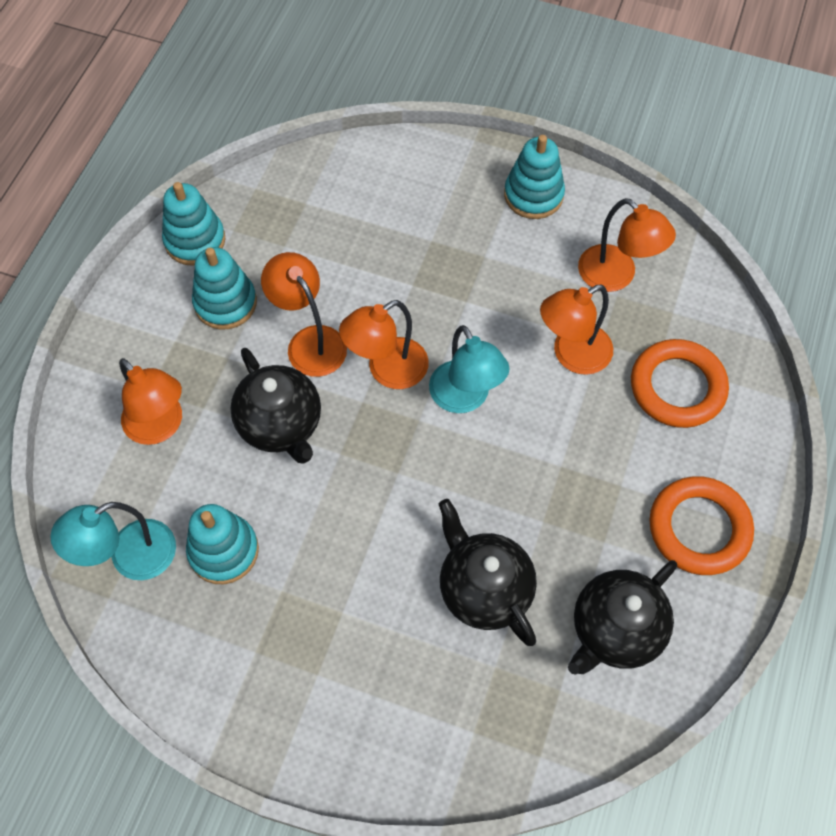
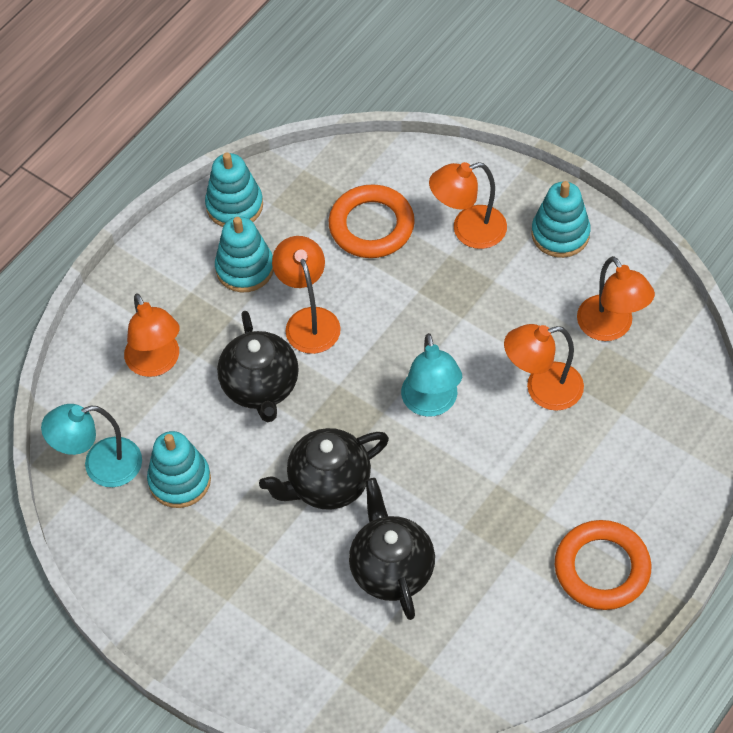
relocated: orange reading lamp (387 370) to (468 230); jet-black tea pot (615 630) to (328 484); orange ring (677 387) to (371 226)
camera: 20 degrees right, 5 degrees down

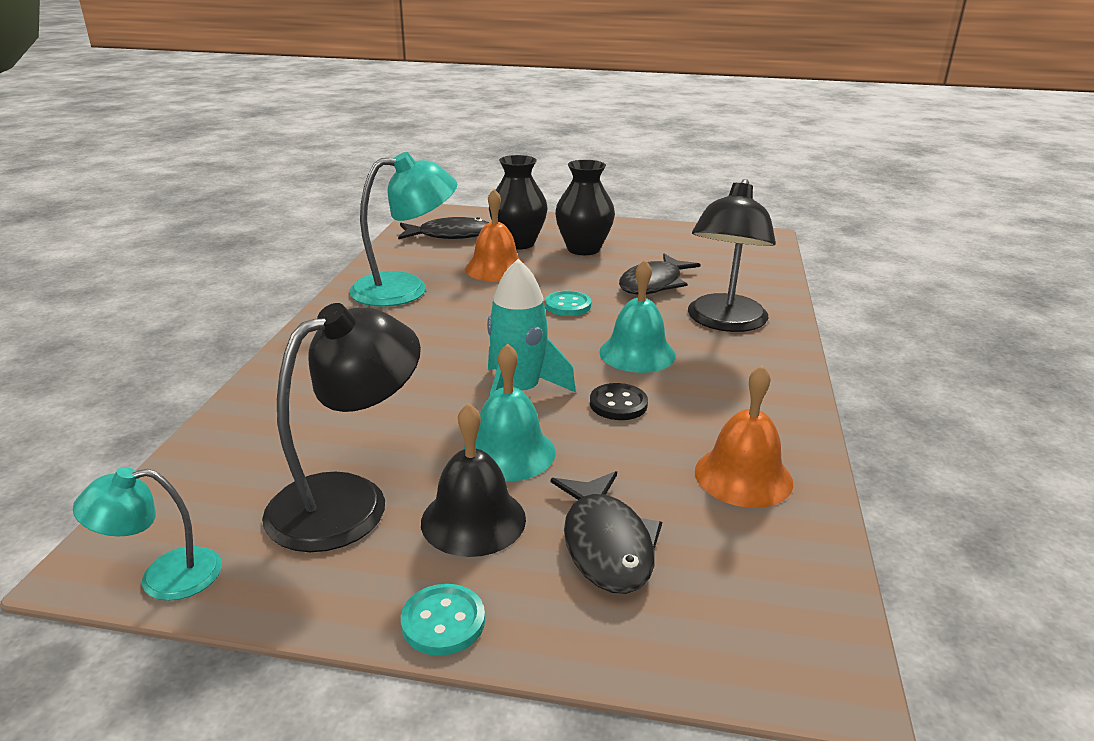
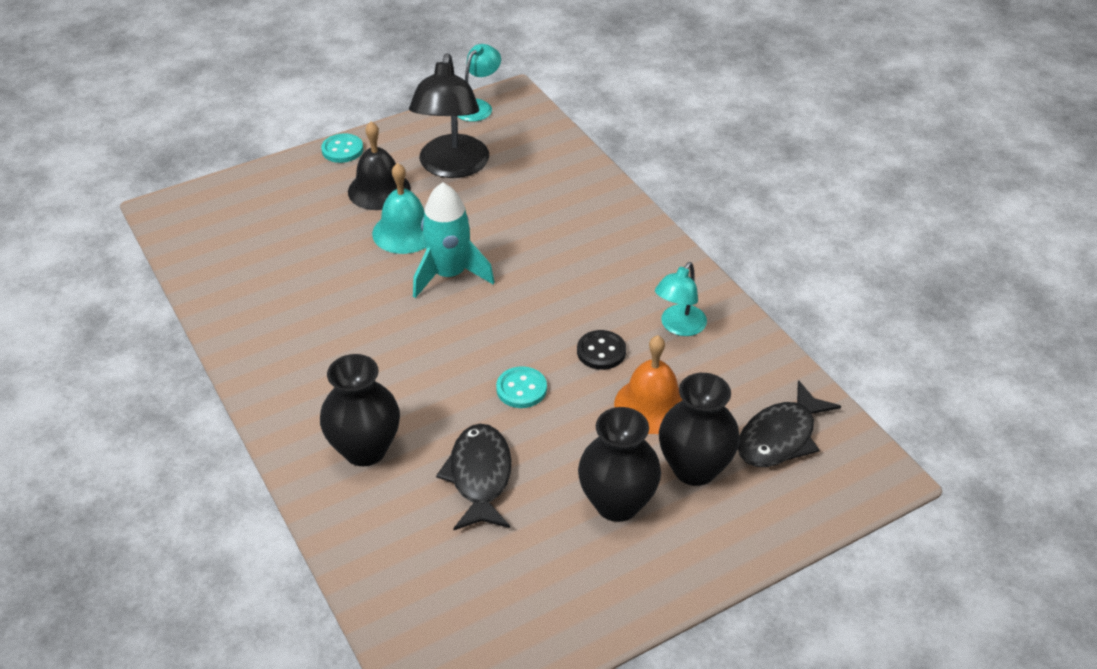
missing: jet-black toy fish (606 544); turquoise hand bell (637 353); orange hand bell (743 476)
relocated: jet-black sewing button (618 404) to (601 351)
exchanged: jet-black reading lamp (724 322) to jet-black tall vase (365 449)
size: turquoise reading lamp (405 289) = (679 327) x0.57
camera: 140 degrees right, 15 degrees up

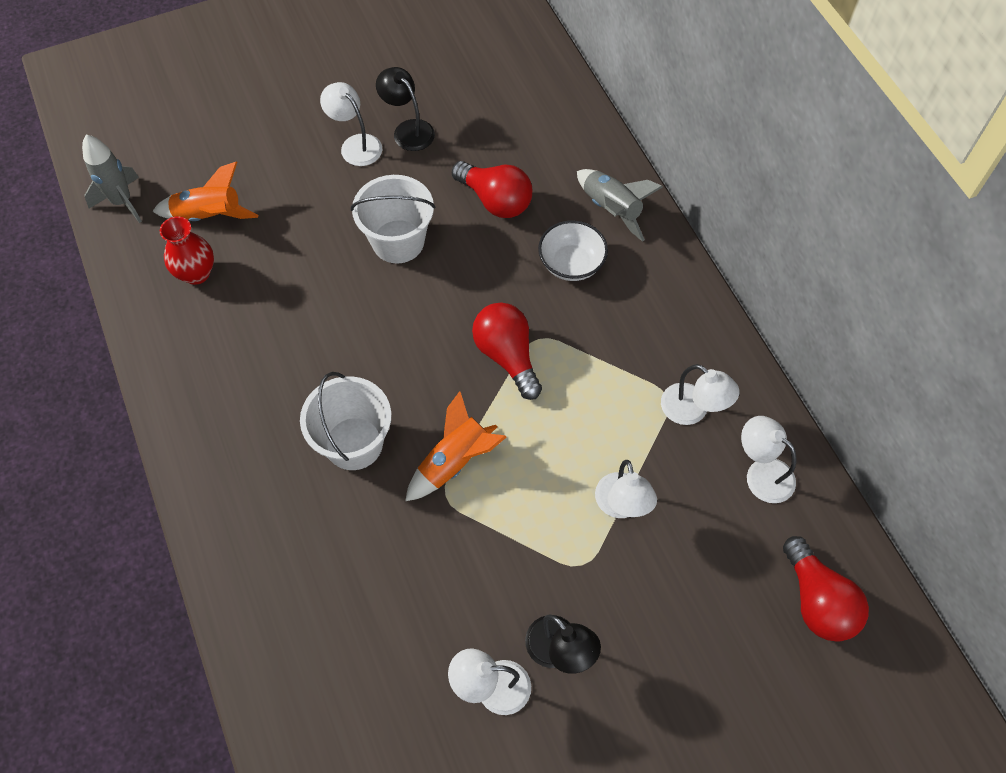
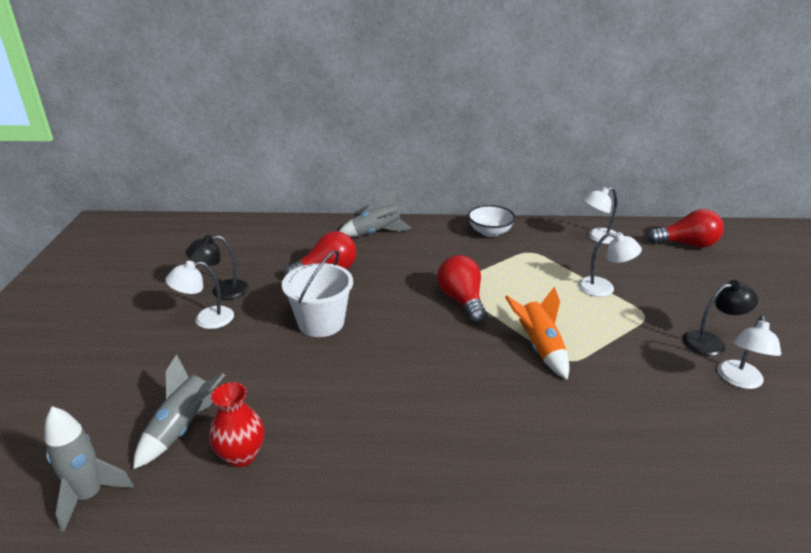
missing: snow-white sand bucket (354 443); snow-white reading lamp (692 410)
relocated: snow-white serving bowl (571 264) to (490 232)
colour: orange toy rocket (209 216) to ash-grey toy rocket (183 428)
spun: crimson light bulb (507 356) = (462 301) 75 degrees clockwise
camera: 65 degrees left, 30 degrees down

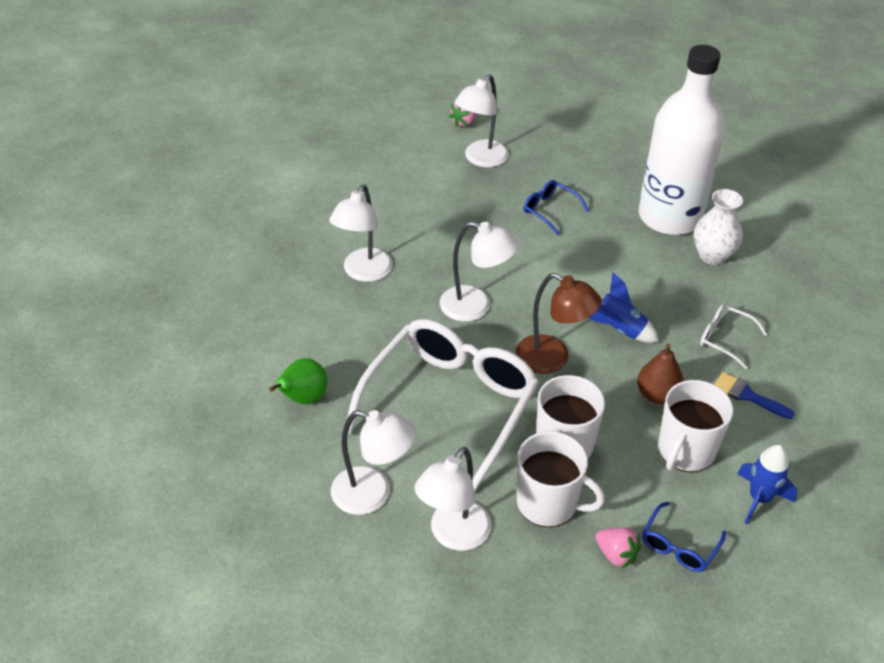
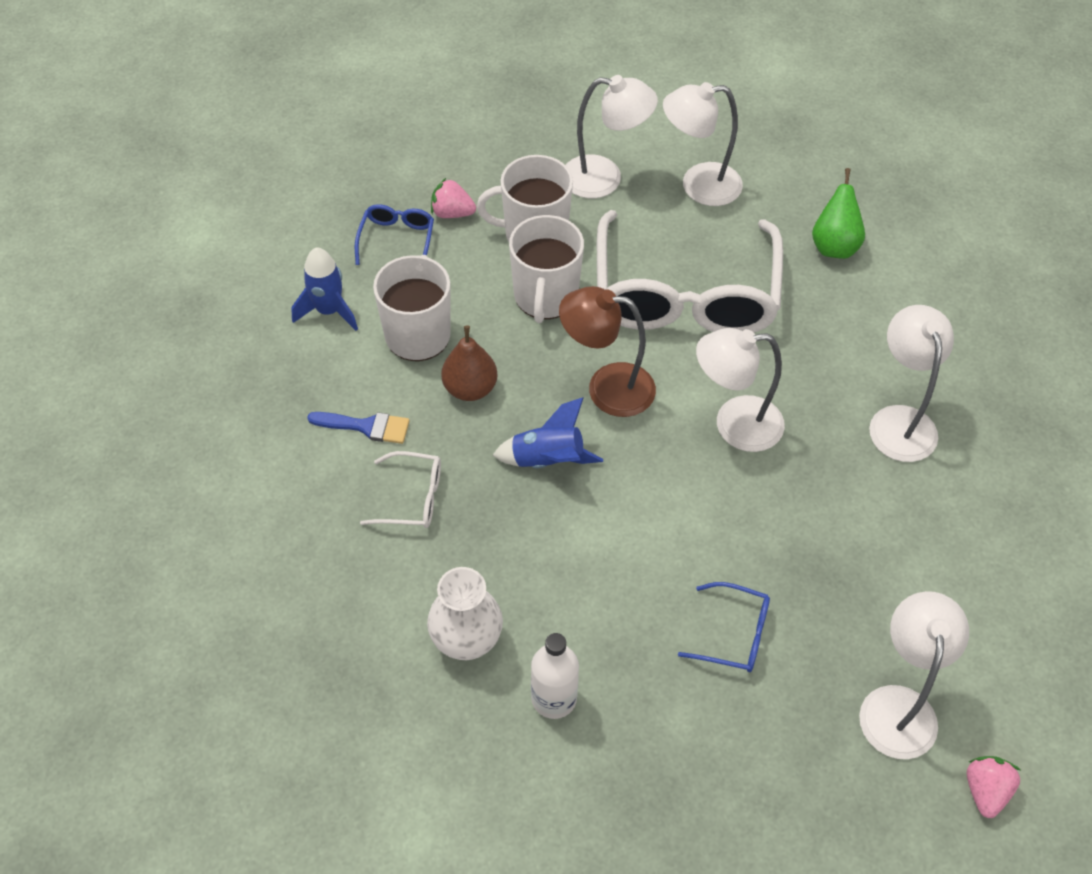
spun: snow-white reading lamp (453 535) = (604 178) 90 degrees clockwise
size: snow-white bottle (670 217) = (554 698) x0.43
camera: 155 degrees right, 10 degrees up

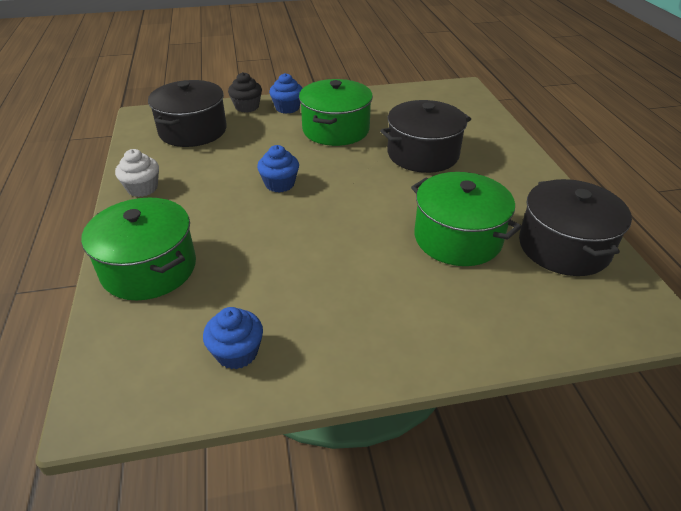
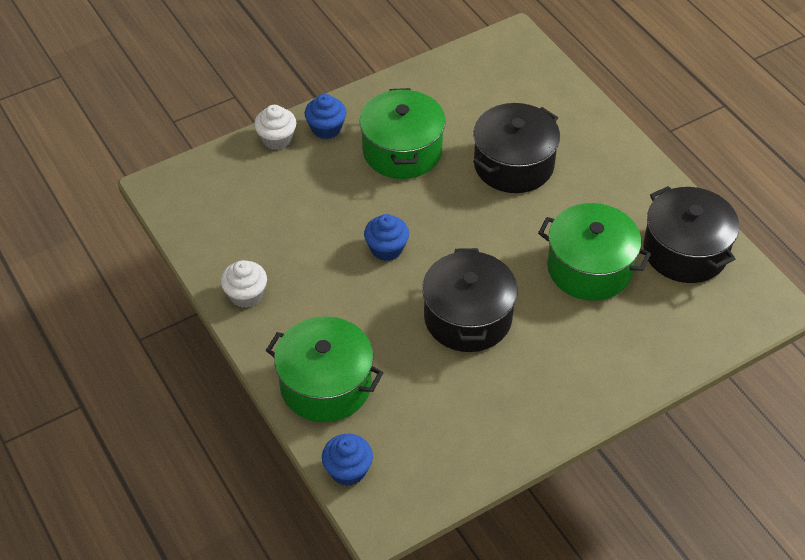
relocated: jet-black pot (193 131) to (468 317); blue fairy cake (237 352) to (348 470)
colour: jet-black fairy cake (247 107) to snow-white fairy cake (276 139)
camera: 20 degrees left, 10 degrees up

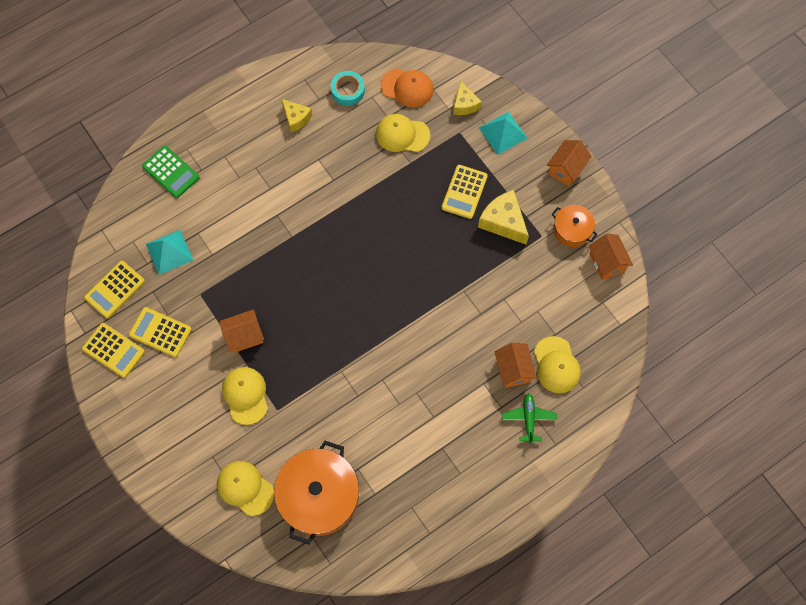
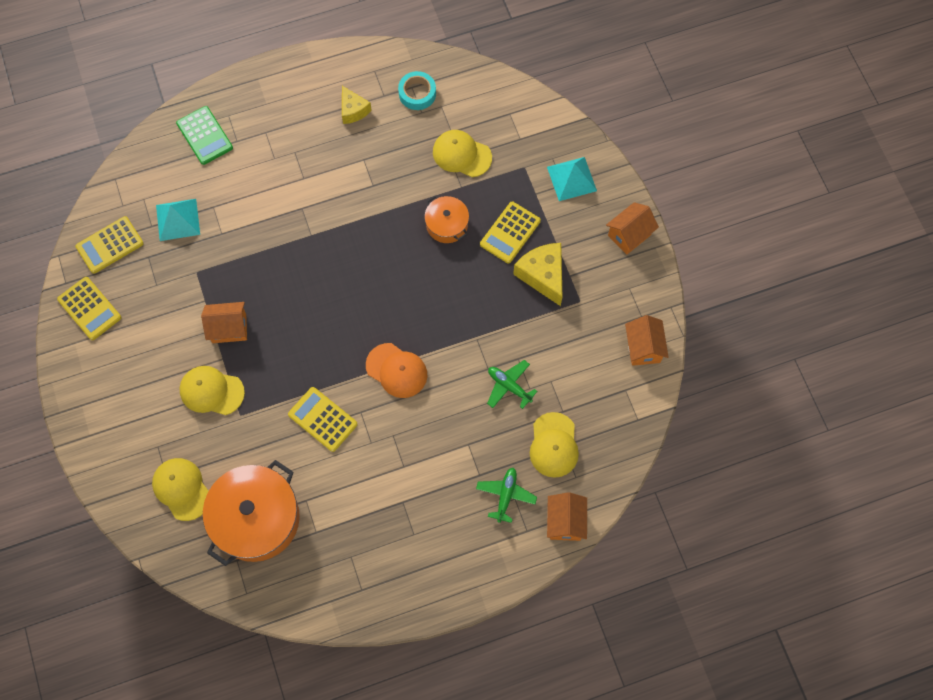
missing: golden cheese wedge (465 104)
appeared: leaf-green aeroplane (509 386)
relocated: golden pocket calculator (160 332) to (323 419); orange cap (407 88) to (396 370); orange cottage (513 370) to (565 522); orange pot (572 230) to (447 224)
spun: golden cap (245 395) = (211 391) 75 degrees counterclockwise
camera: 15 degrees right, 0 degrees up

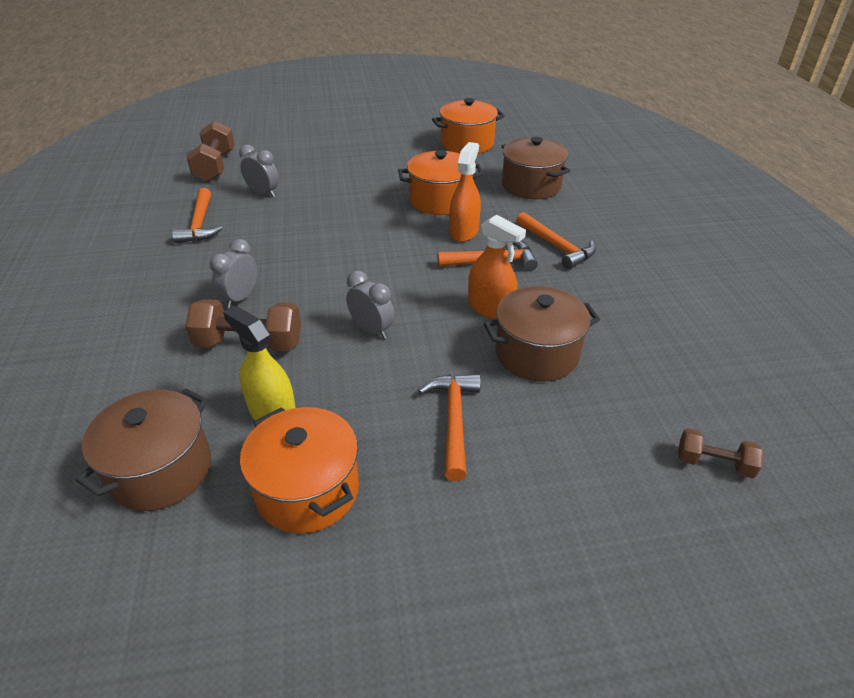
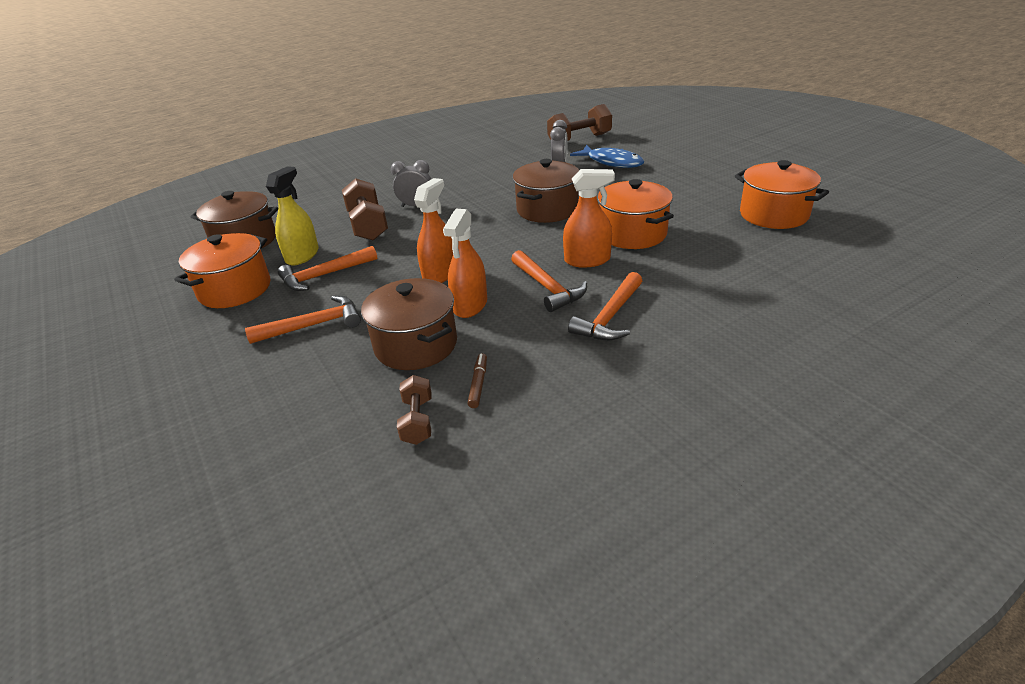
missing: ash-grey clock (372 330)
appeared: orange spray bottle (440 274); russet marker pen (478 384); blue toy fish (612 162)
relocated: orange claw hammer (200 224) to (324 275); russet pot (531 186) to (547 209); russet hand weight (714 463) to (417 421)
camera: 70 degrees right, 5 degrees down

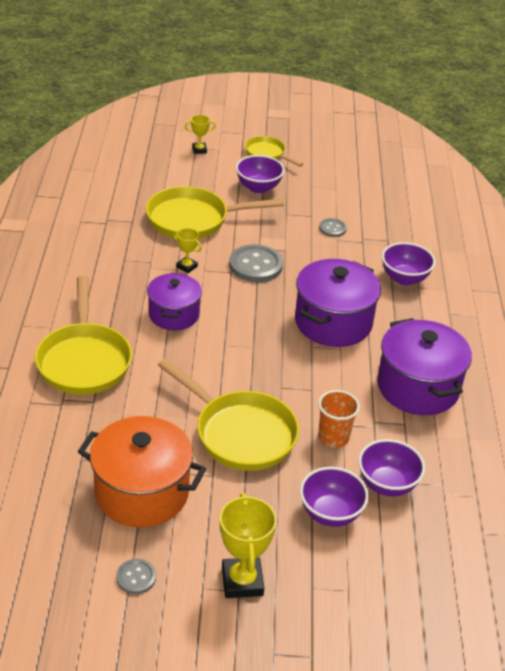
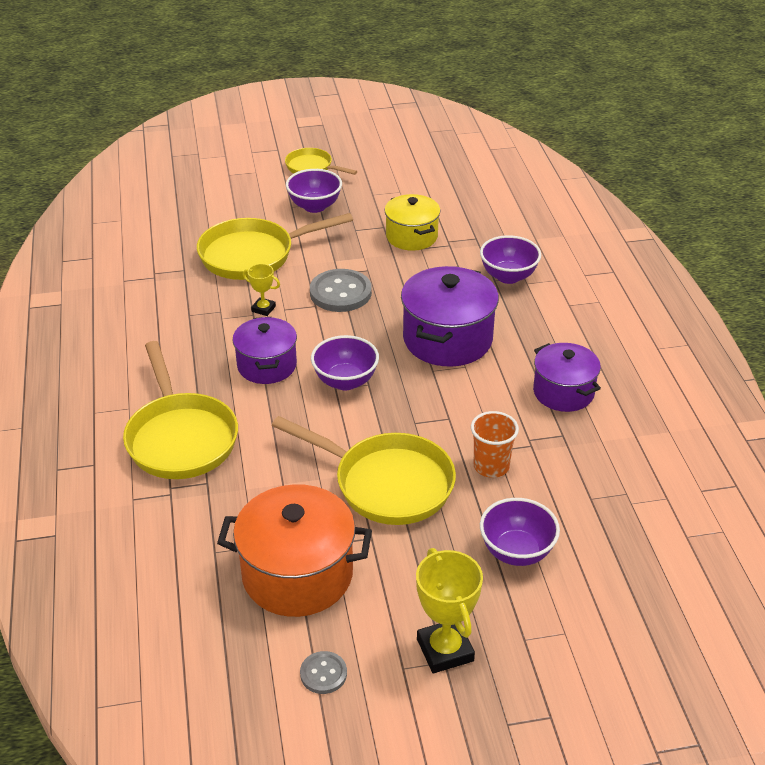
missing: golden prize cup (199 150)
relocated: purple serving bowl (387 484) to (345 381)
exchanged: ash-grey sewing button (332 228) to golden pot (411 236)
size: purple pot (418 387) = (563 392) x0.65
camera: 10 degrees left, 0 degrees up

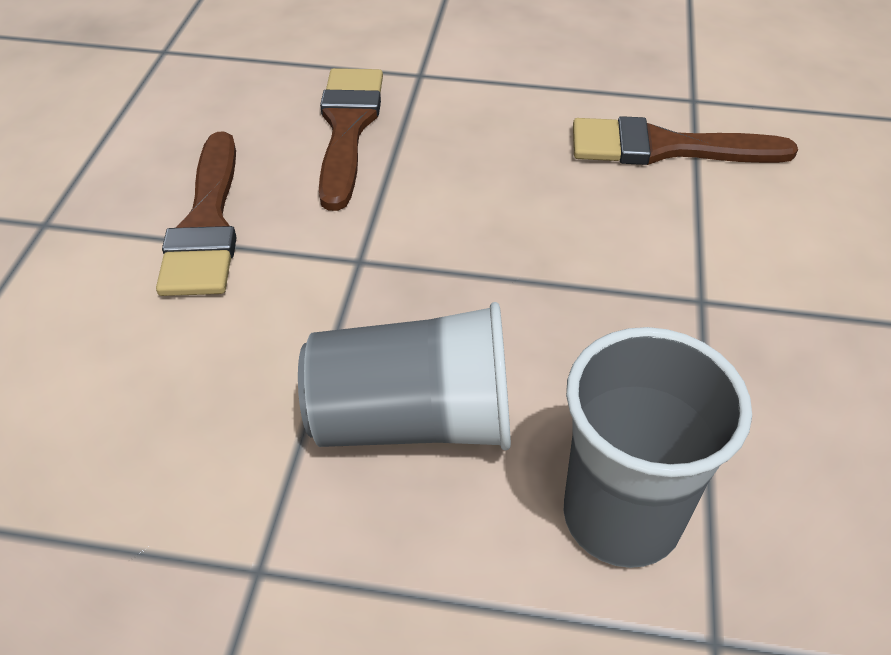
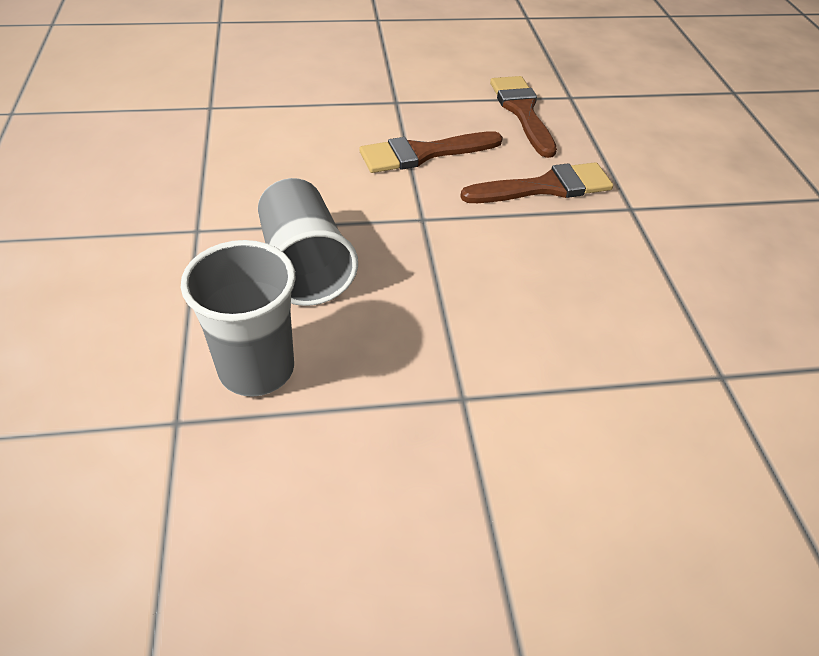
relocated: russet paint brush (665 148) to (522 112)
camera: 70 degrees right, 0 degrees up

